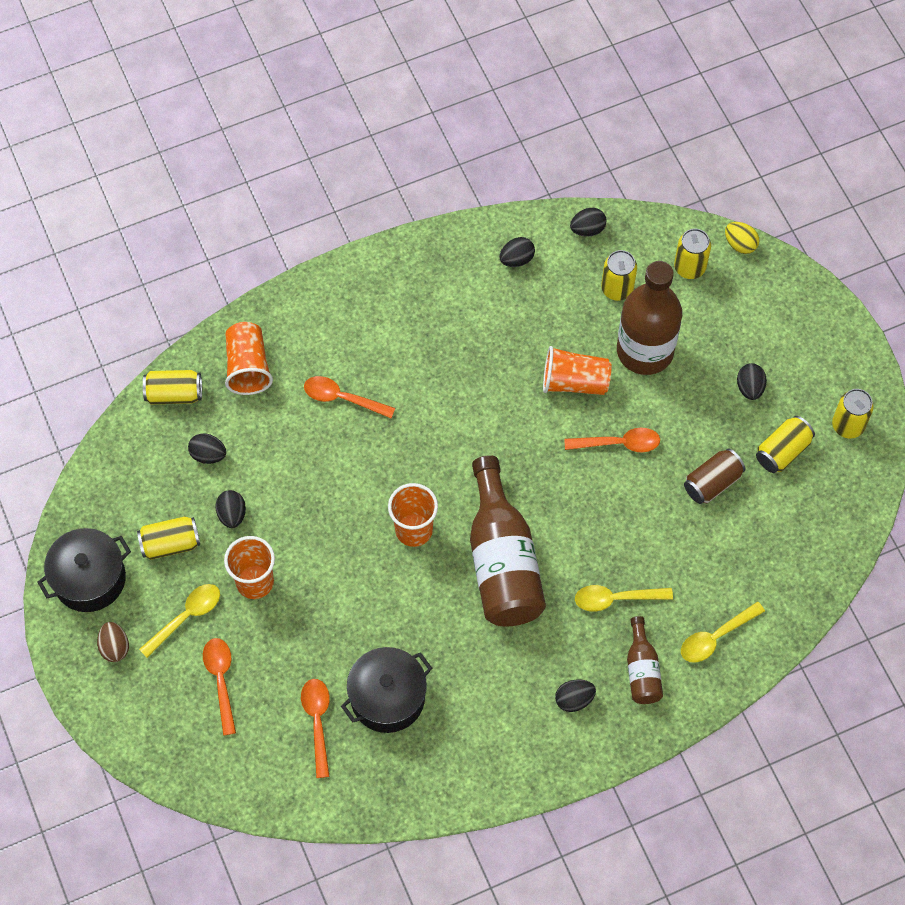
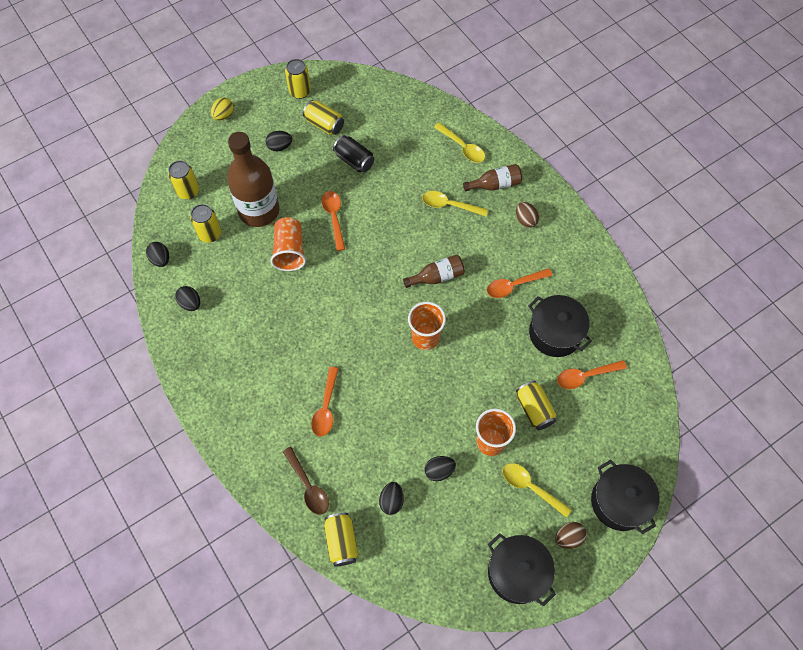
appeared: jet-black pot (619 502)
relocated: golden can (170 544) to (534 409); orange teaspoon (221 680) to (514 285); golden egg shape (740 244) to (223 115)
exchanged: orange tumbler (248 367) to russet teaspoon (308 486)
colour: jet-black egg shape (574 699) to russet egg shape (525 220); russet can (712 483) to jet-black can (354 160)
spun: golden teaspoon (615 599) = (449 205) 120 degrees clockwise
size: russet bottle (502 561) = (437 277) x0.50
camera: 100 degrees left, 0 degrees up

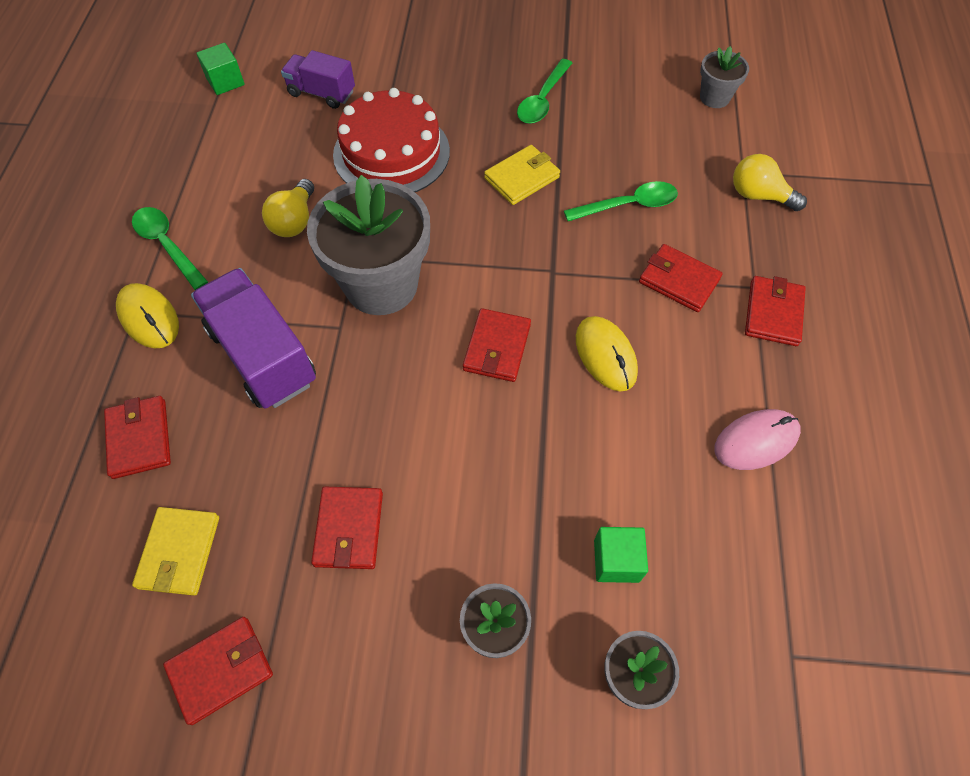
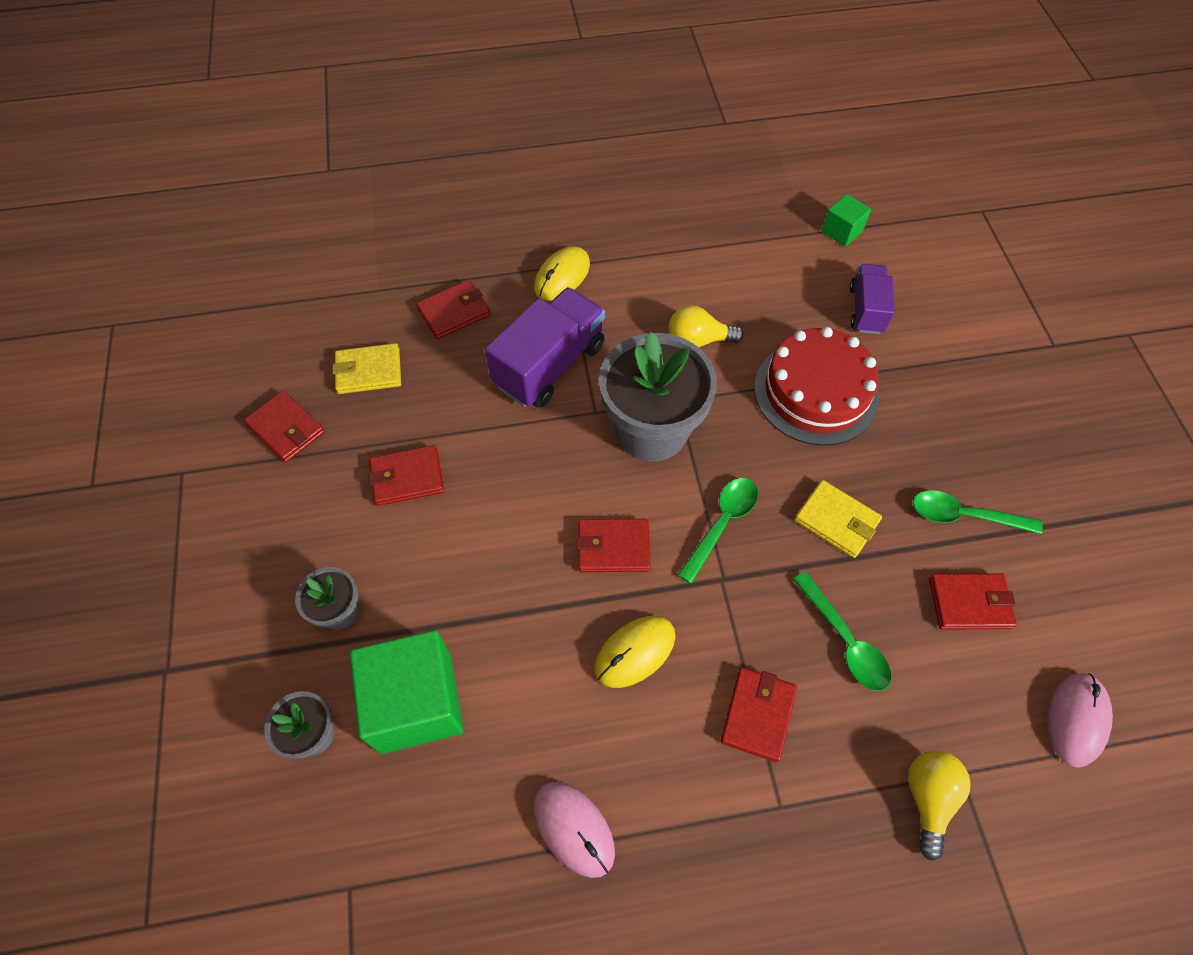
relocated: leaf-green teaspoon (167 245) to (722 524); crimson card wallet (773 313) to (969 603)
exchanged: ash-grey potted plant (714 97) to rosy computer mouse (1077 719)
size: leaf-green solid cube (616 560) = (416 702) x2.03
camera: 75 degrees right, 0 degrees up

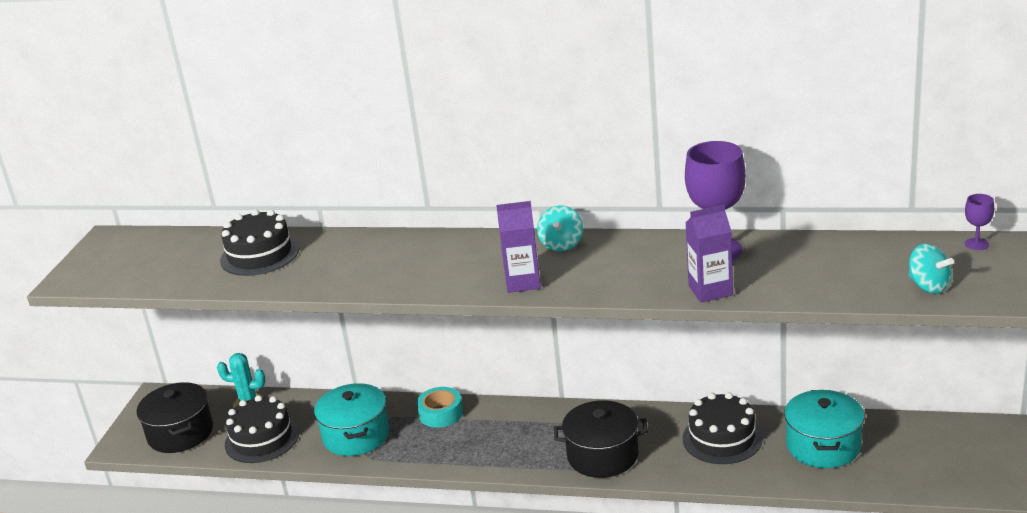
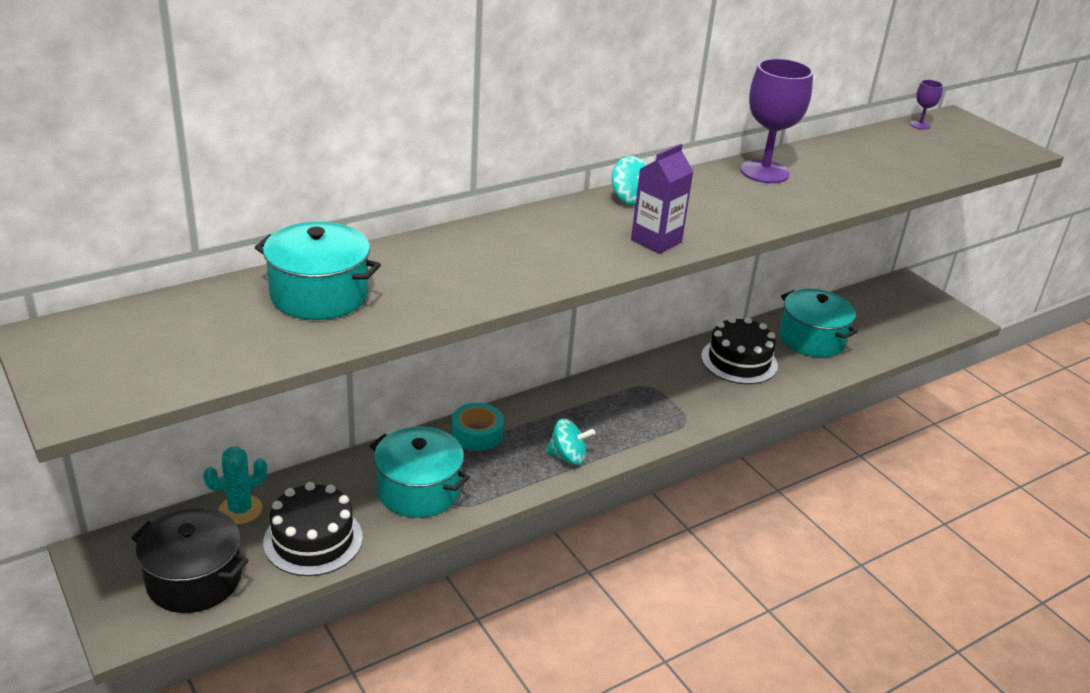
missing: jet-black pot (602 455); purple milk carton (710 290)
relocated: turquoise whirligig (928 286) to (568 457)
exchanged: jet-black gateau (259 255) to turquoise pot (319 295)
camera: 50 degrees left, 5 degrees up

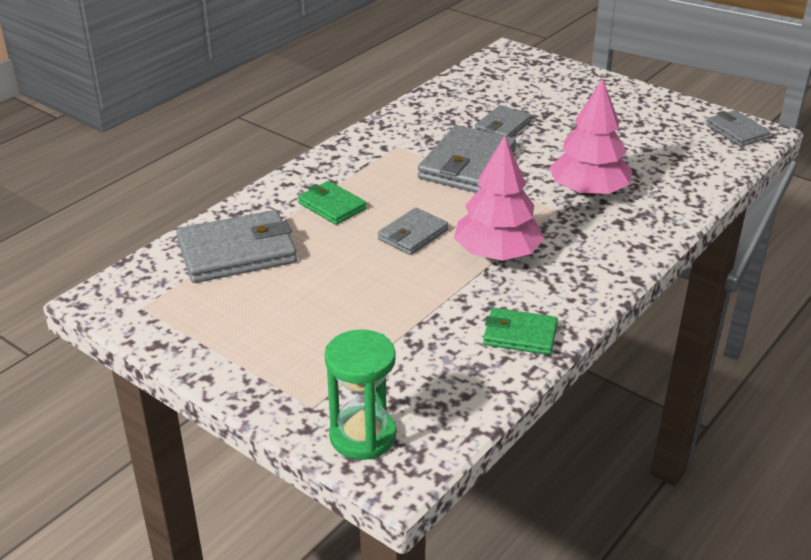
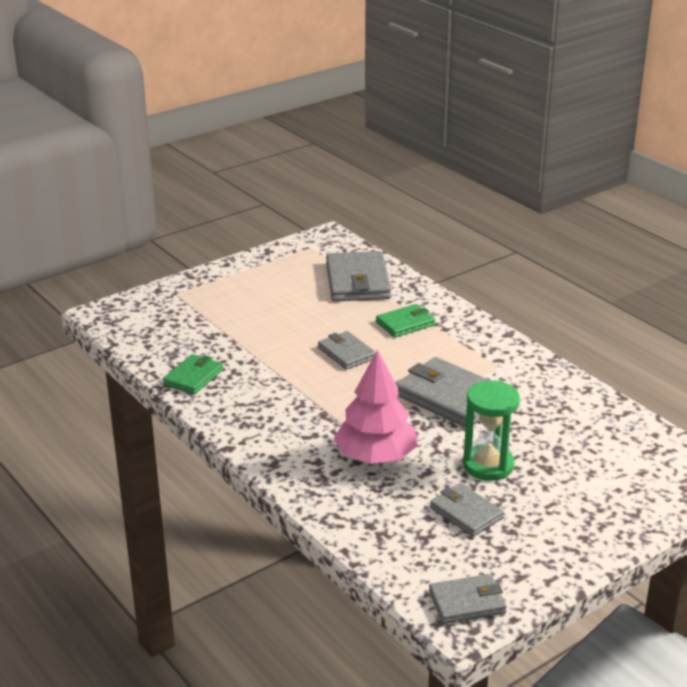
missing: rosy toy tree (497 254)
relocated: leaf-green sand timer (362 436) to (488 465); ash-grey card wallet (502 126) to (466 513)
camera: 105 degrees right, 5 degrees down

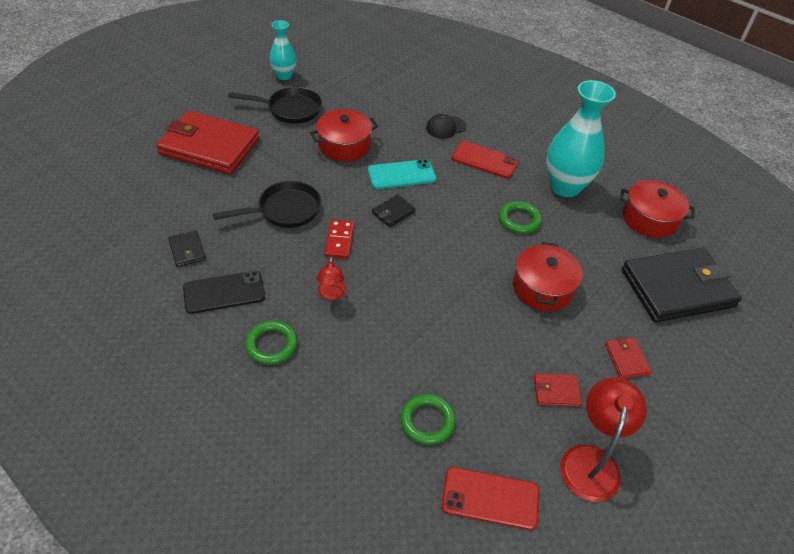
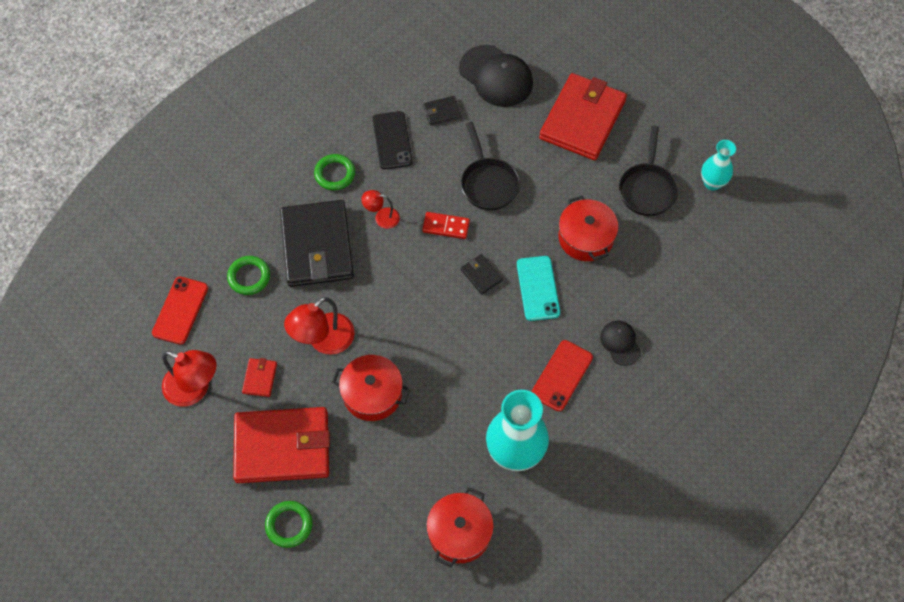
appeared: crimson reading lamp (324 341); jet-black cap (496 76)
relocated: leaf-green ring (519 220) to (289 525); jet-black card wallet (677 288) to (317 246)
size: crimson card wallet (626 359) = (282 447) x2.44
camera: 100 degrees right, 15 degrees up

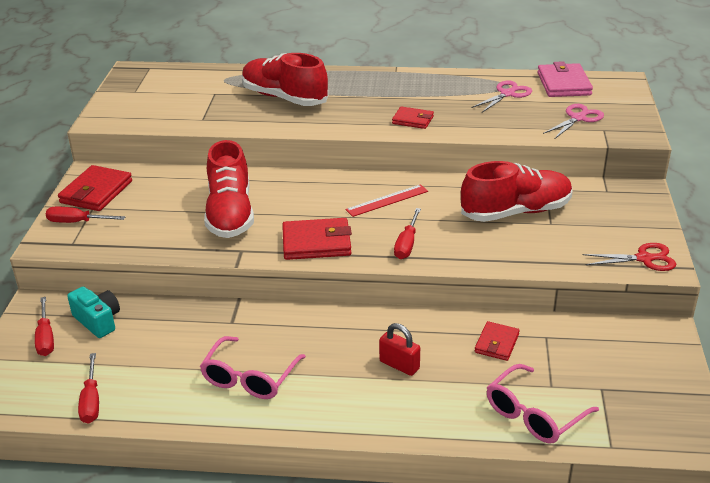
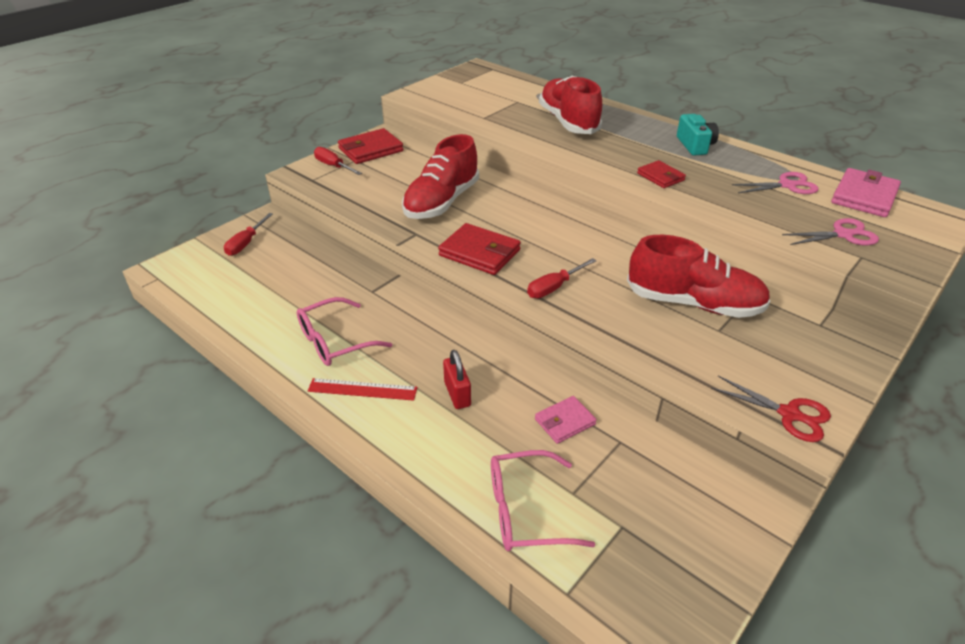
missing: crimson flat screwdriver (91 401)
relocated: turquoise camera (98 321) to (695 145); crimson measuring stick (387 200) to (362 389)
colour: crimson card wallet (496 343) to rosy card wallet (565 422)
camera: 35 degrees right, 5 degrees up

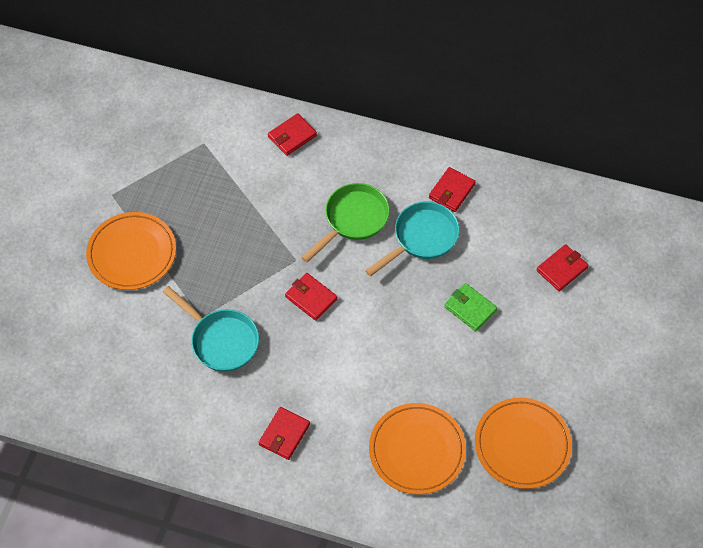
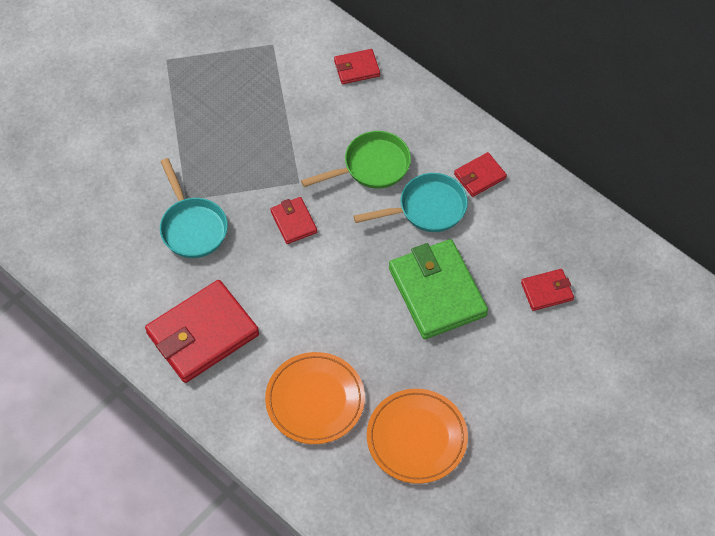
missing: orange flat dish (132 253)
size: crimson card wallet (284 434) = (202 334) x2.02; leaf-green card wallet (470 308) = (437 292) x2.02
camera: 25 degrees right, 0 degrees up

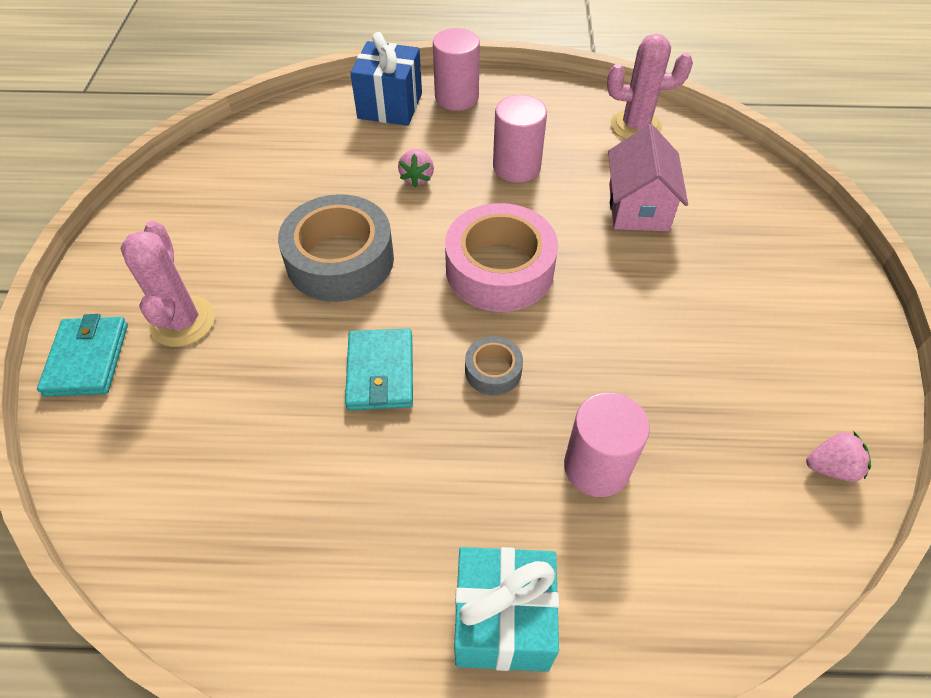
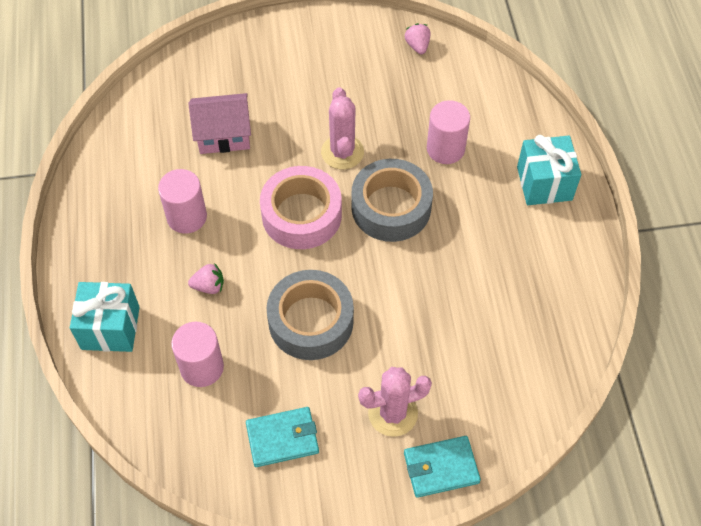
relocated: turquoise card wallet (380 372) to (282 438); rosy solid cylinder (456 97) to (202 367); rosy prickly plant (635 126) to (342 152)
colour: blue wrapped gift (390 106) to turquoise wrapped gift (110 328)
size: ash-grey tape (493 371) = (391 207) x2.12
camera: 100 degrees left, 5 degrees up

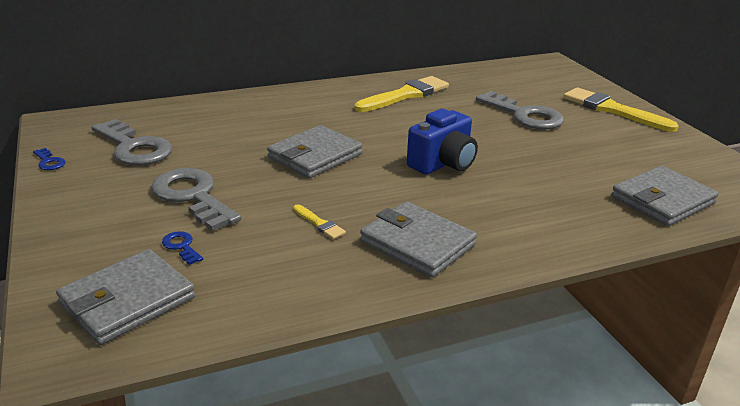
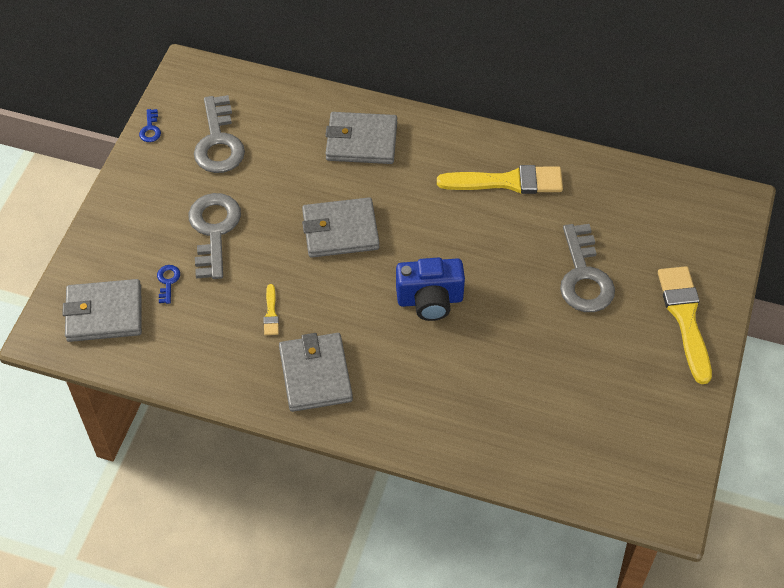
relocated: ash-grey card wallet (662 200) to (361 141)
camera: 40 degrees right, 25 degrees up

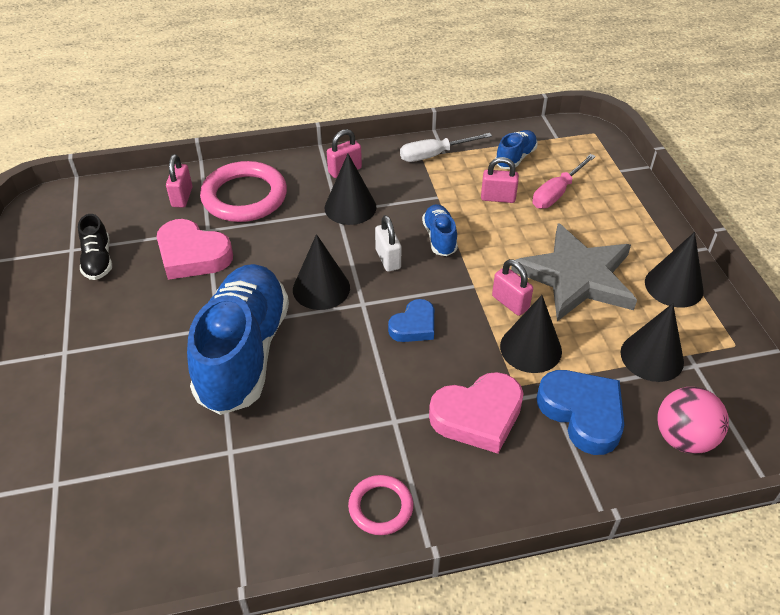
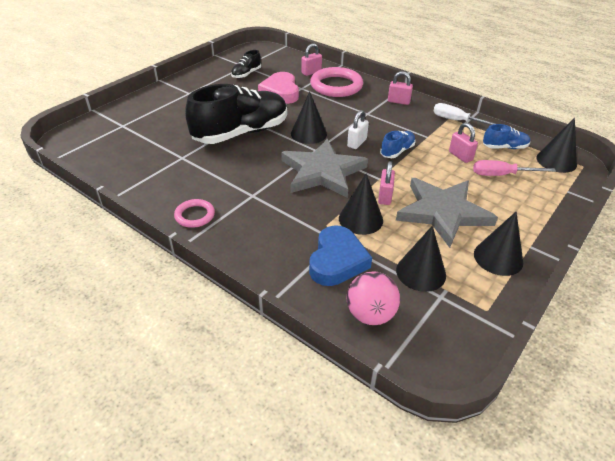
missing: rosy love heart (478 416)
relocated: jet-black cone (350 207) to (556 161)
exchanged: blue love heart (414 326) to ash-grey star shape (322 172)
colour: blue shoe (244 353) to jet-black shoe (241 133)
camera: 50 degrees right, 5 degrees down

